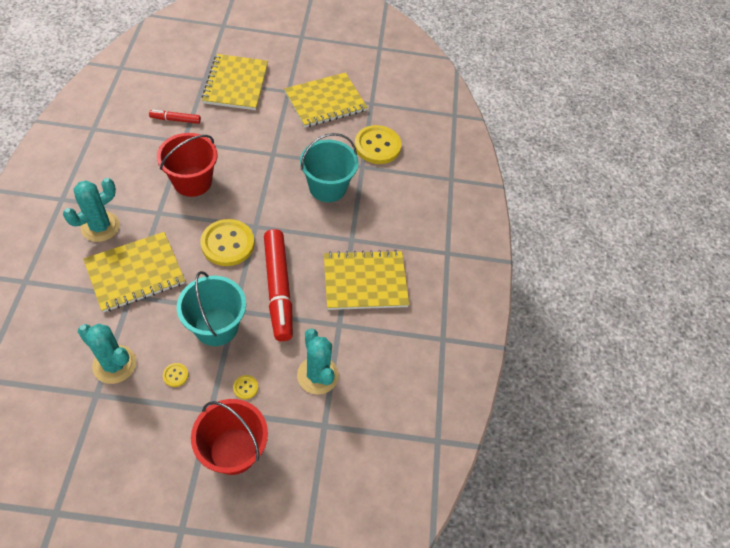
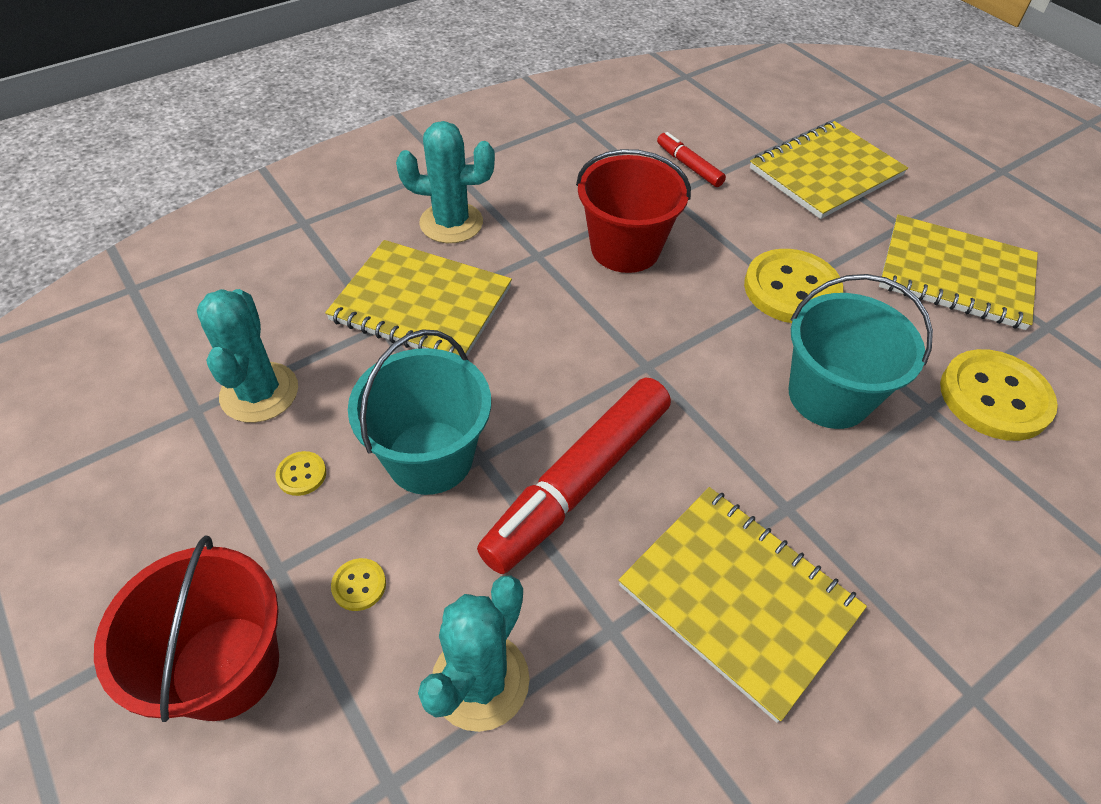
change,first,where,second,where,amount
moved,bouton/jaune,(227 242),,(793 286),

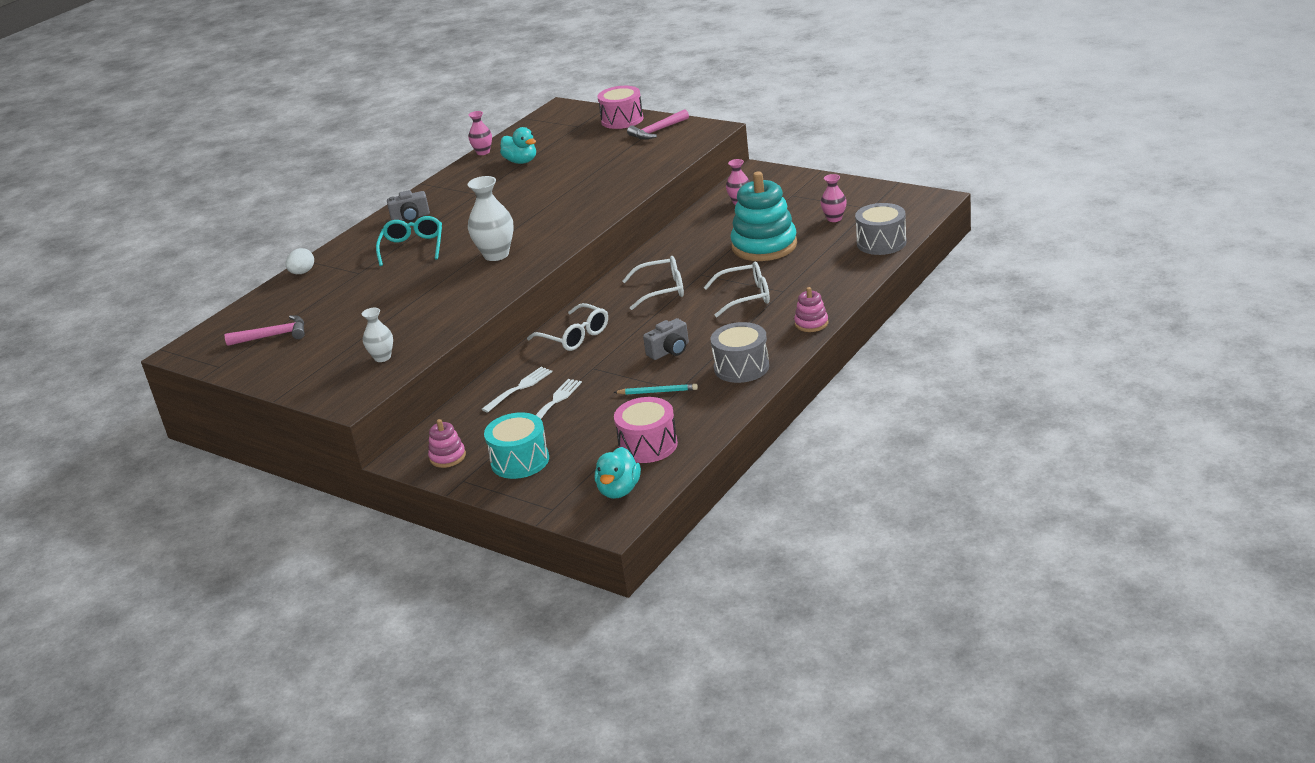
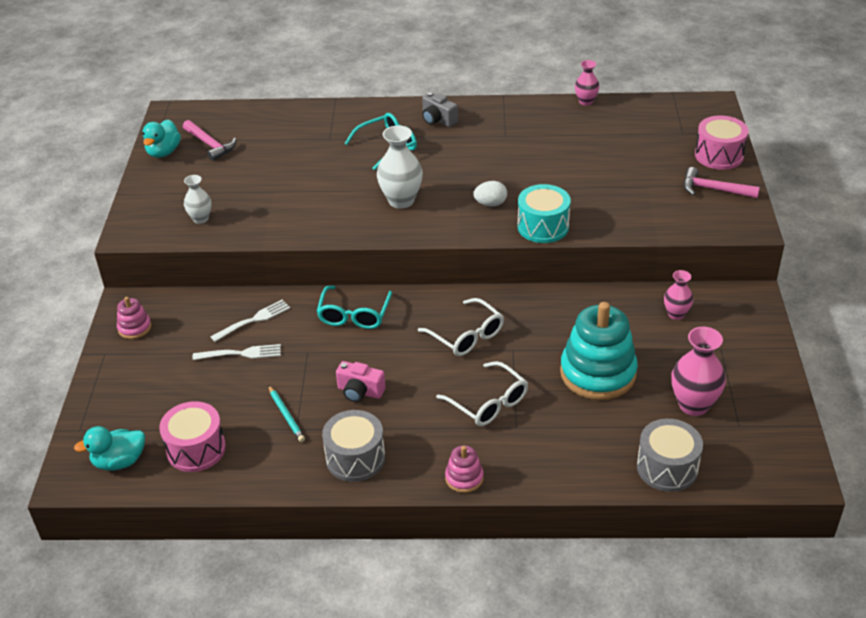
change,first,where,second,where,amount
moved,canard/turquoise,(518 145),,(161 138),
turned,fourchette/blanc,(517 390),,(250 321),45 degrees counterclockwise
recoloured,lunettes/blanc,(567 327),lunettes/turquoise,(354 307),
recoloured,appareil photo/gris,(666 339),appareil photo/rose,(361 381),
moved,œuf/blanc,(299 261),,(490 193),
moved,tambour/turquoise,(516 445),,(544 213),
resized,vase/rose,(834 198),,(698 371),x1.68

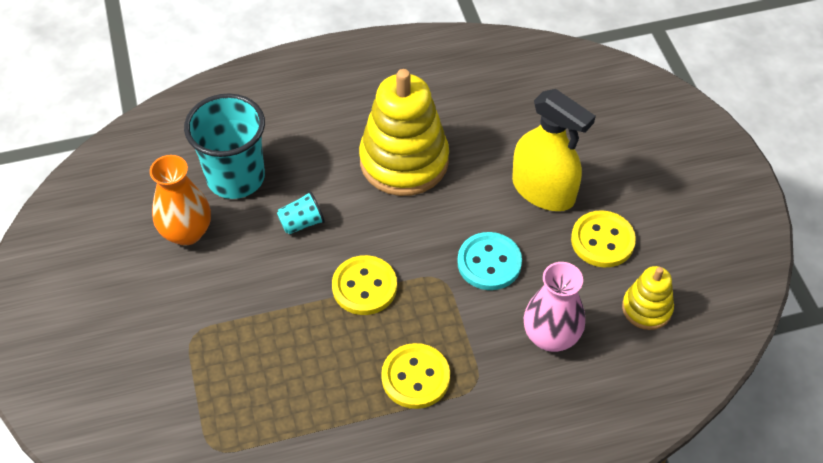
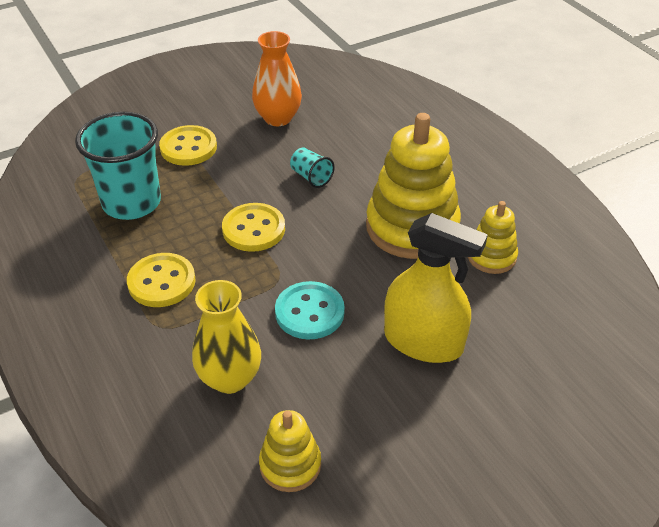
change,first,where,second,where,amount
moved,gobelet/turquoise,(224 146),,(118 165),
moved,bouton/jaune,(603 238),,(188 145),
recoloured,vase/rose,(554 307),vase/jaune,(226 337),
turned,vaporisateur/jaune,(554 150),,(436 288),90 degrees counterclockwise
added,,,jouet à empiler/jaune,(493 237),

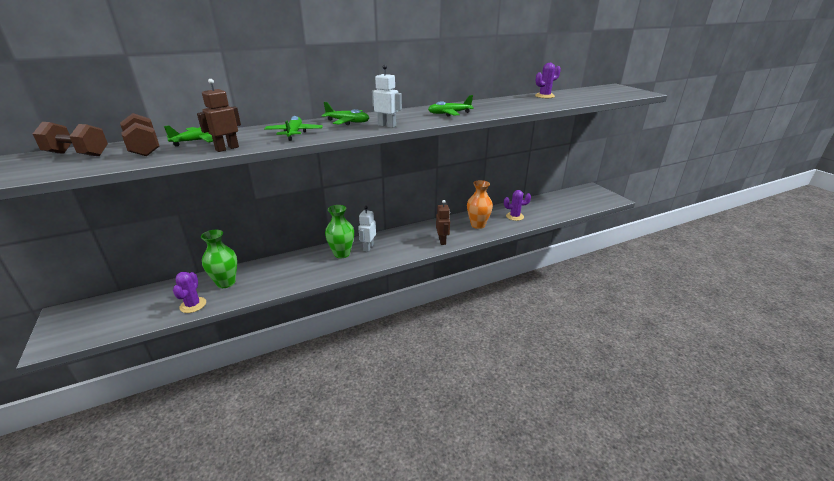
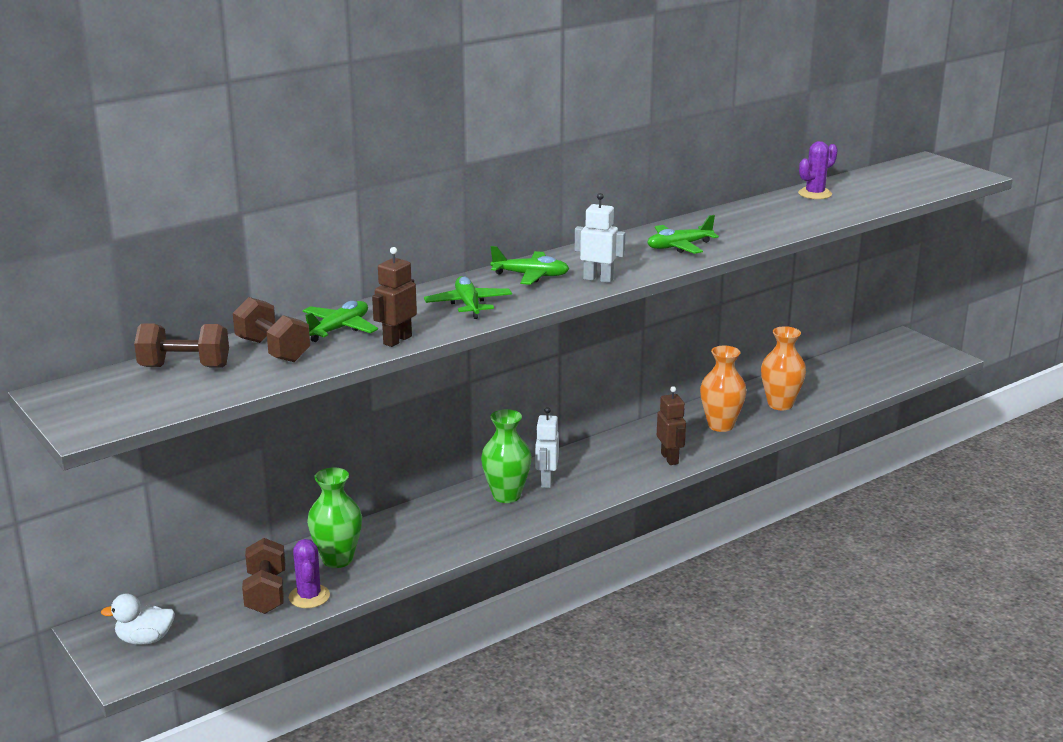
change,first,where,second,where,amount
added,,,canard/blanc,(138 619),
added,,,haltère/marron,(263 576),
replaced,cactus/violet,(517 205),vase/orange,(783 368),

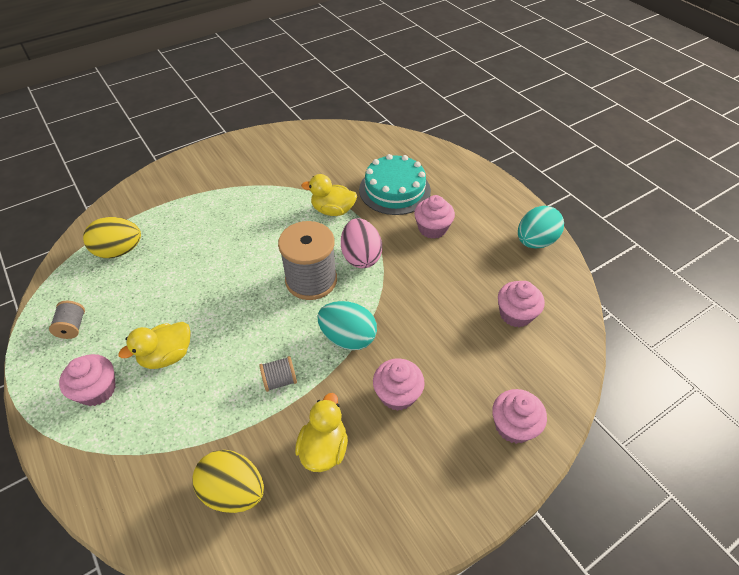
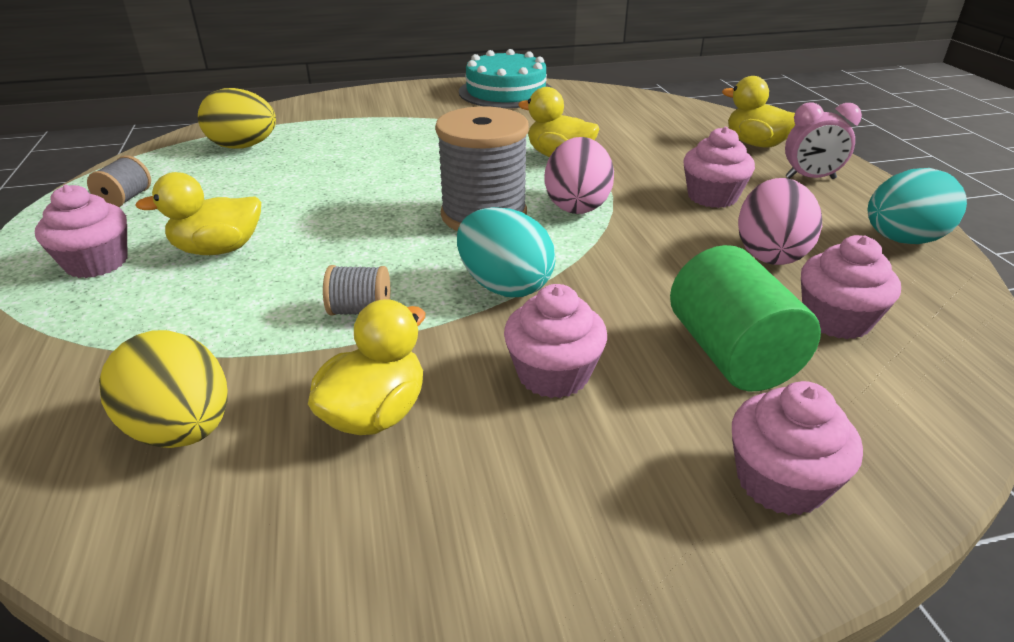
change,first,where,second,where,amount
moved,gâteau/turquoise,(395 184),,(505 78),
added,,,cylindre/vert,(745 318),
added,,,canard/jaune,(759 111),
added,,,œuf/rose,(780 221),
added,,,réveil/rose,(823 140),

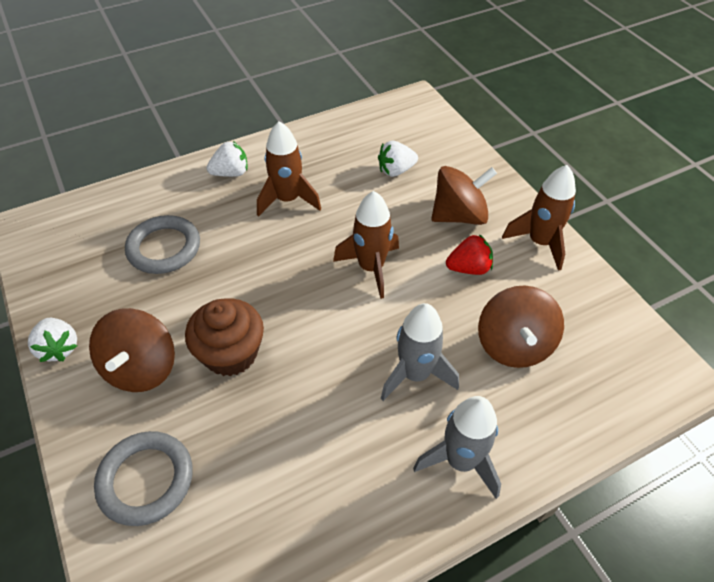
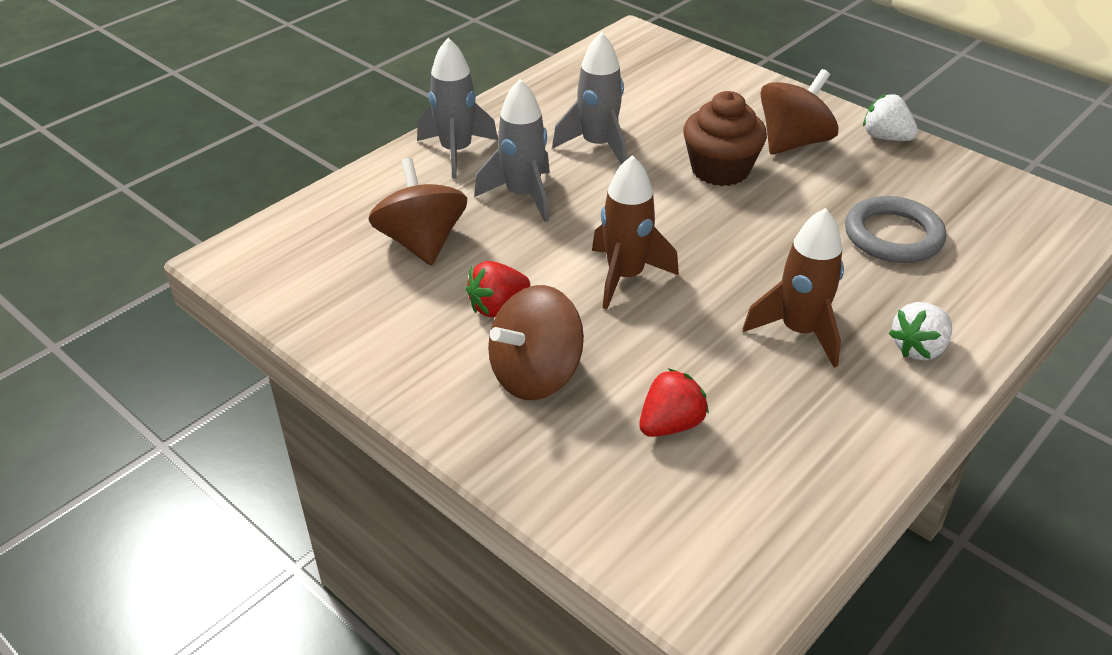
change,first,where,second,where,amount
added,,,fusée/gris,(589 98),
recoloured,fraise/blanc,(398 159),fraise/rouge,(674 402),
turned,toupie/marron,(132 350),,(800 111),60 degrees clockwise
removed,anneau/gris,(143 478),,,
removed,fusée/marron,(539 218),,,

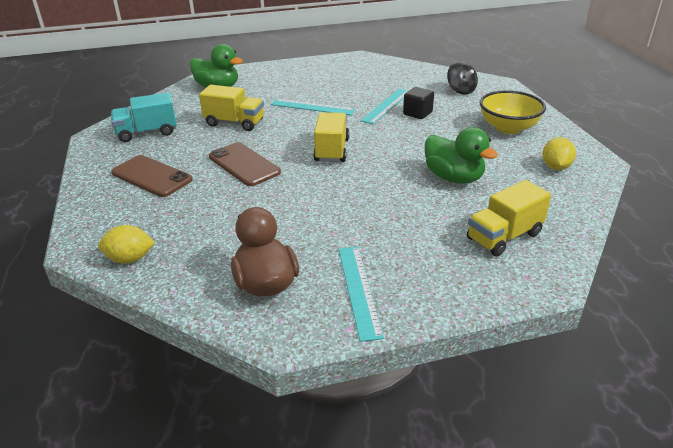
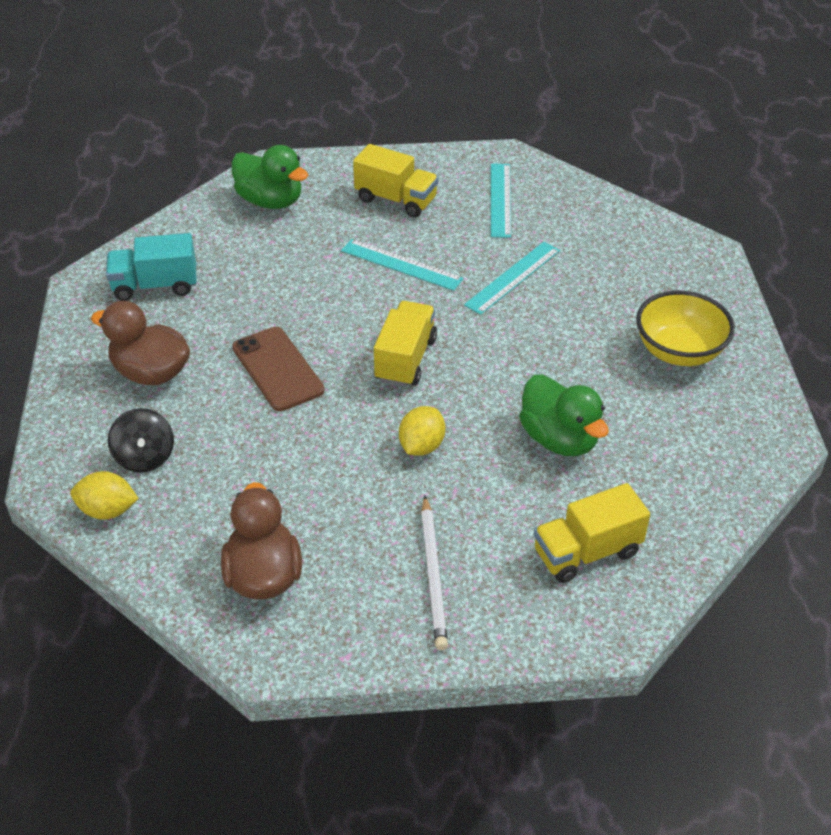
change,first,where,second,where,amount
replaced,téléphone/marron,(152 176),canard/marron,(140 343),
moved,toupie/noir,(462 78),,(141 440),
moved,camion/jaune,(231 108),,(395 180),
moved,citron/jaune,(559 153),,(422 431),
added,,,crayon/blanc,(434 573),
moved,règle/turquoise,(361 294),,(501 200),
removed,cube/noir,(418 103),,,

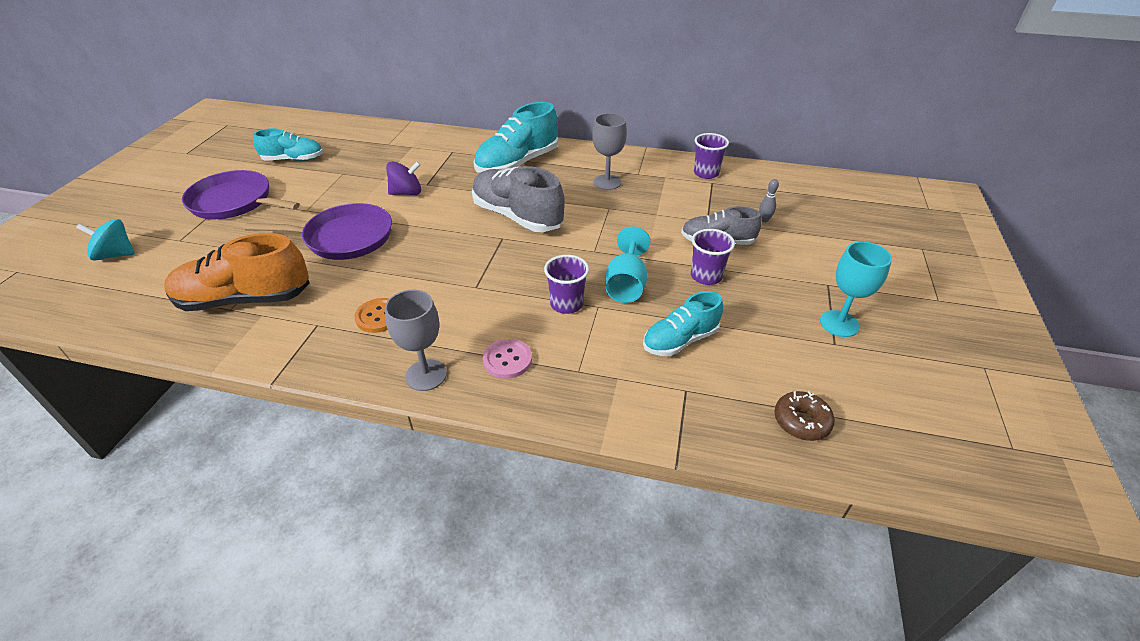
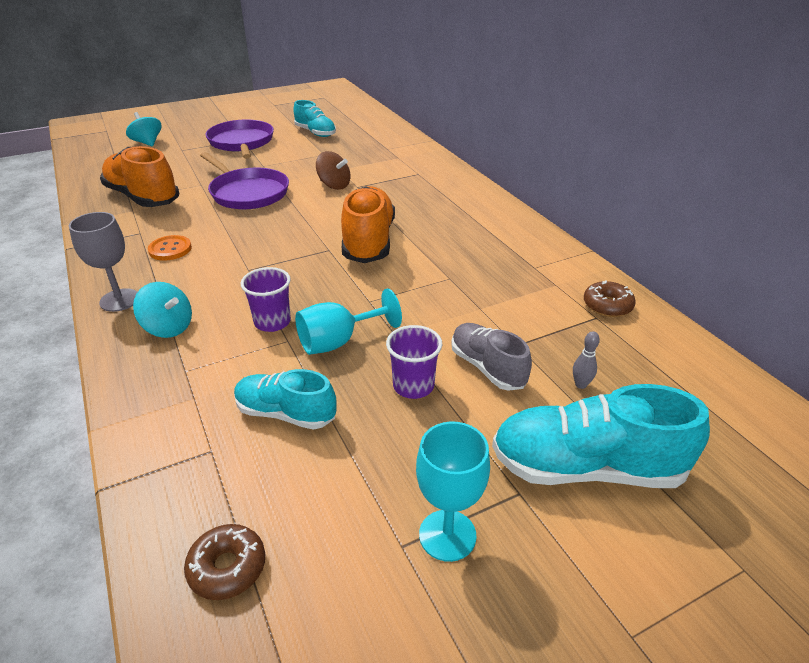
change,first,where,second,where,amount
replaced,bouton/rose,(507 359),toupie/turquoise,(162 310),
recoloured,toupie/violet,(403 178),toupie/marron,(333 170),
recoloured,chaussure/gris,(518 199),chaussure/orange,(368 224),
moved,chaussure/turquoise,(516 137),,(601 436),
replaced,gobelet/violet,(711 156),beignet/marron,(610 299),
removed,verre à pied/gris,(609 151),,,

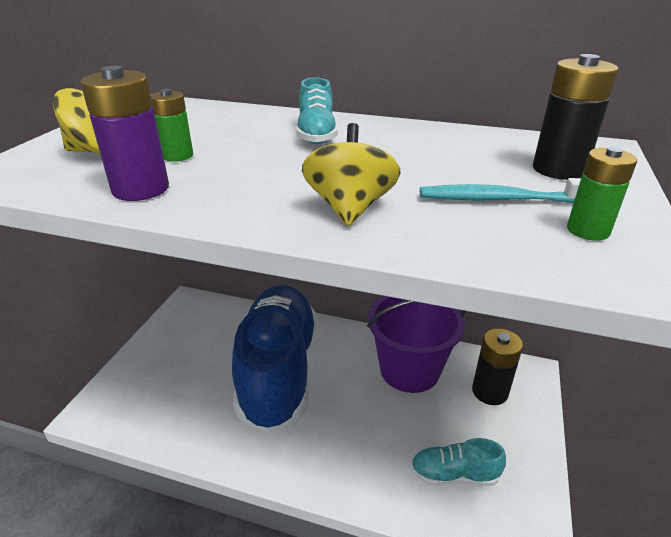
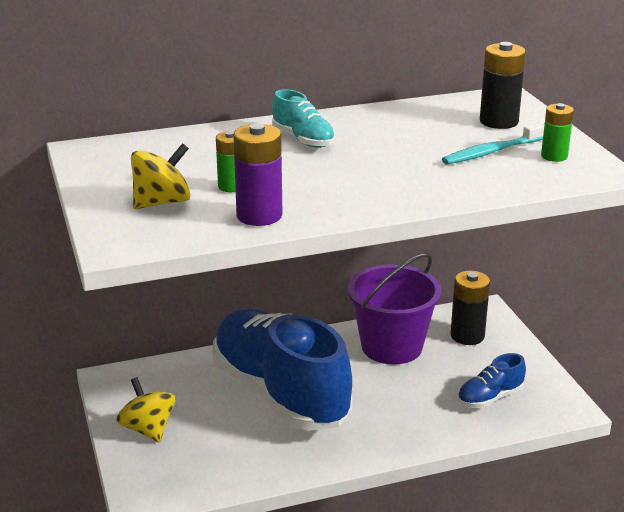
change,first,where,second,where,amount
moved,toupie/jaune,(351 174),,(145 409),
recoloured,chaussure/turquoise,(458 462),chaussure/bleu,(492 380),

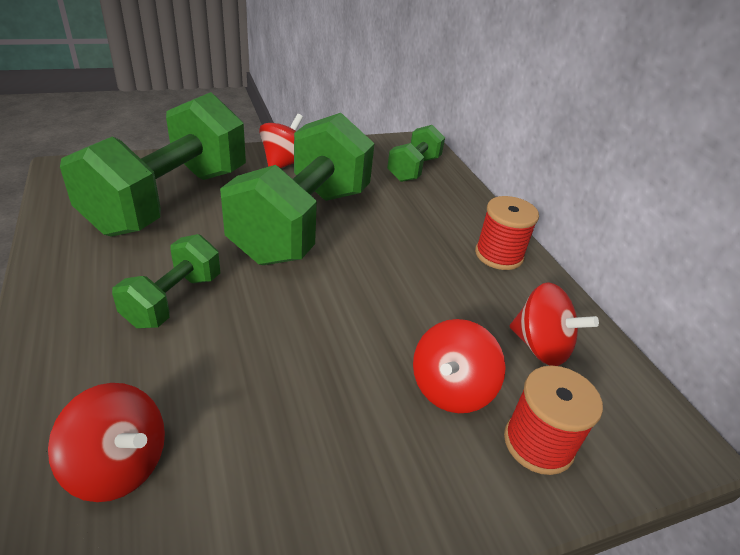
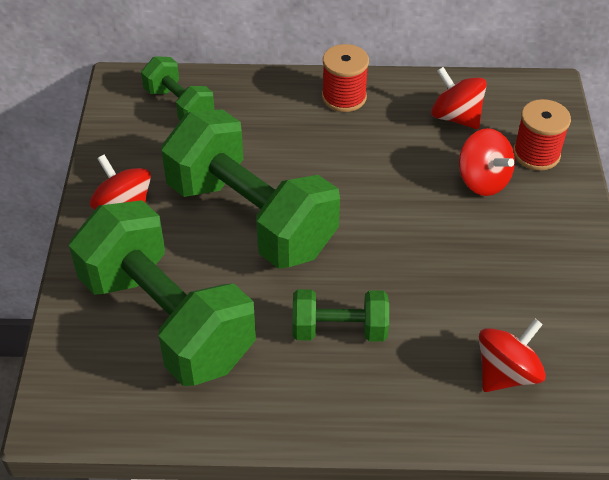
change,first,where,second,where,amount
turned,haltère/vert,(166 281),,(340 315),45 degrees counterclockwise
turned,toupie/rouge,(554 324),,(459 98),105 degrees counterclockwise

